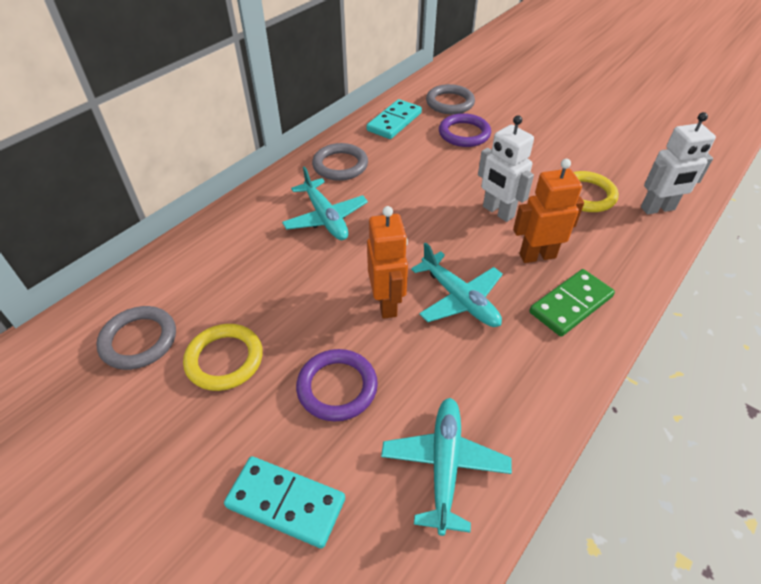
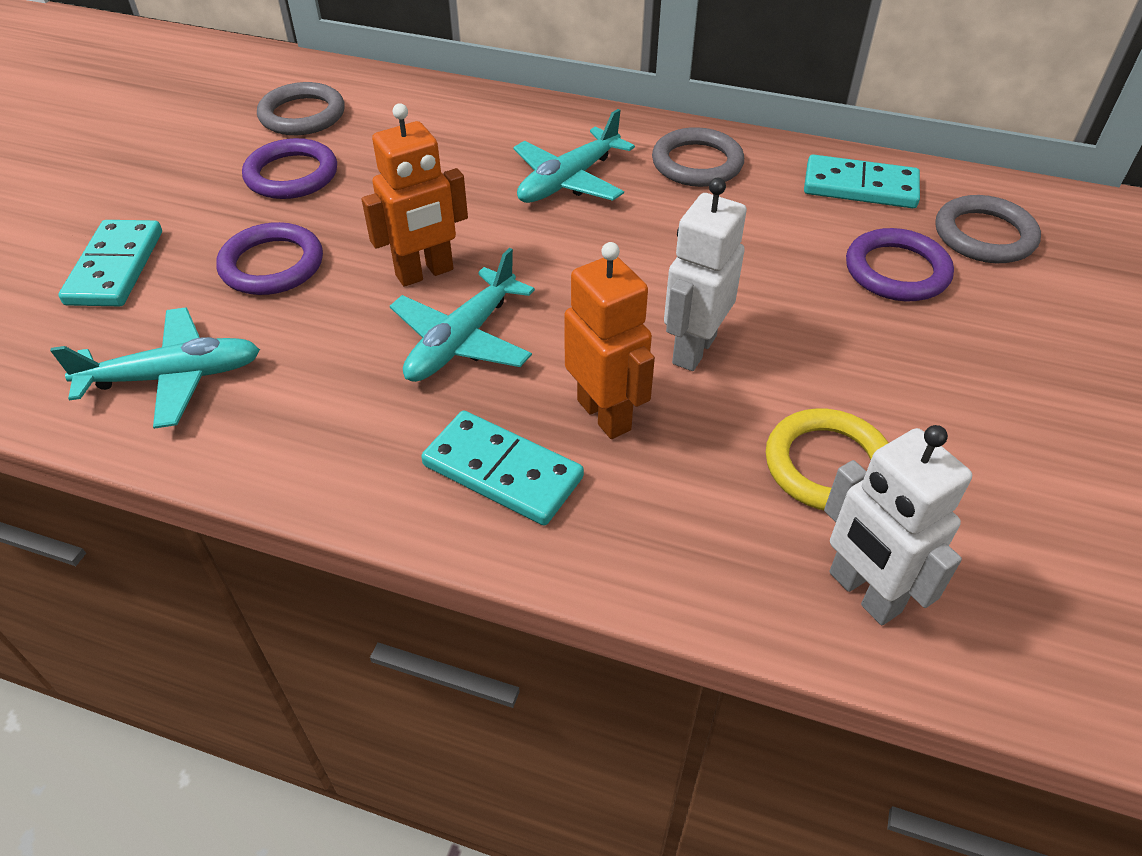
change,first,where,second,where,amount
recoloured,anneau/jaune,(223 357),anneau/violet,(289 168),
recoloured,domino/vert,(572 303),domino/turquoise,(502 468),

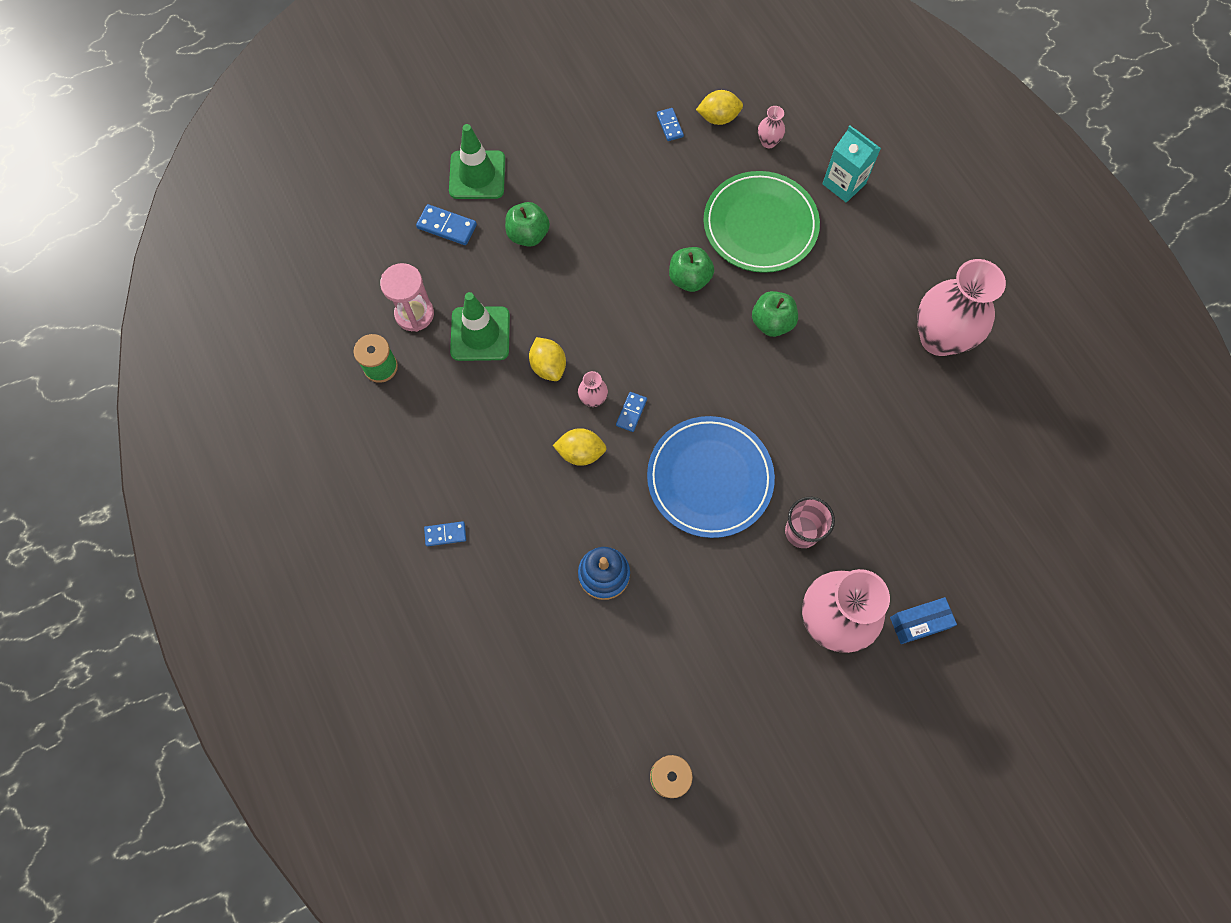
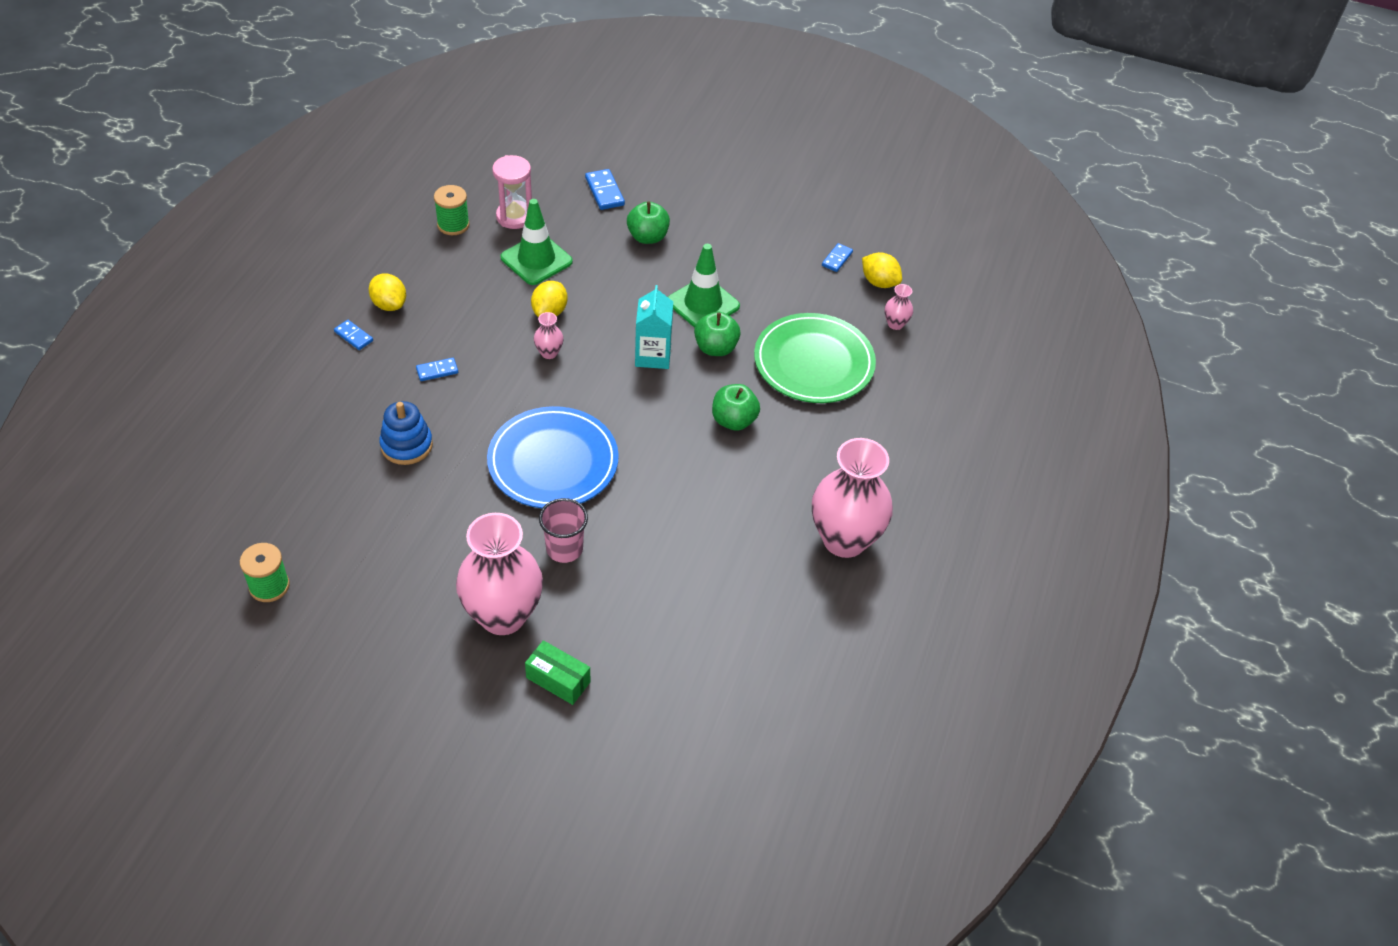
change,first,where,second,where,amount
moved,citron/jaune,(580 447),,(387 292),
moved,domino/bleu,(631 412),,(437 369),
recoloured,boîte/bleu,(923 620),boîte/vert,(557 672),
moved,brique de lait/turquoise,(851 164),,(654 327),
moved,cône de chantier/vert,(477 161),,(704 286),

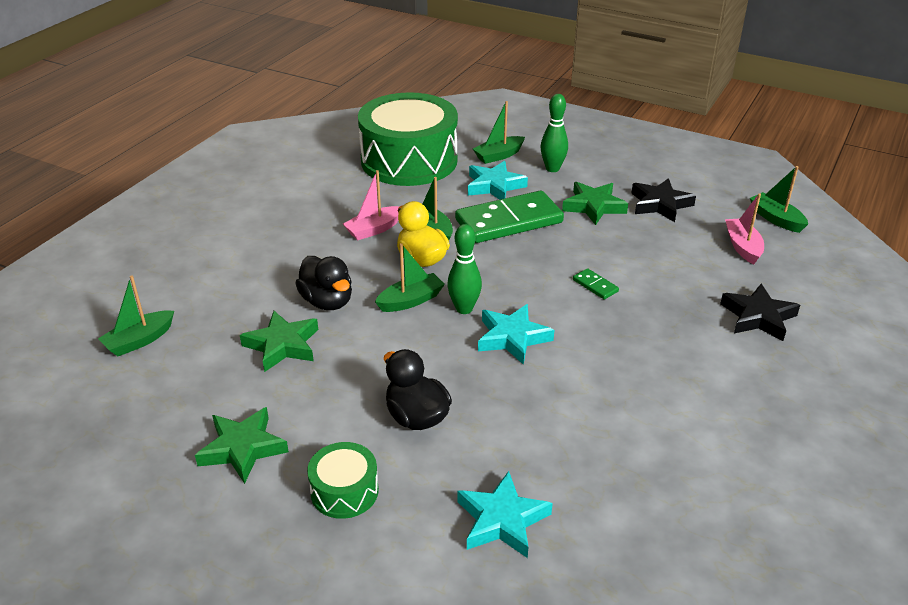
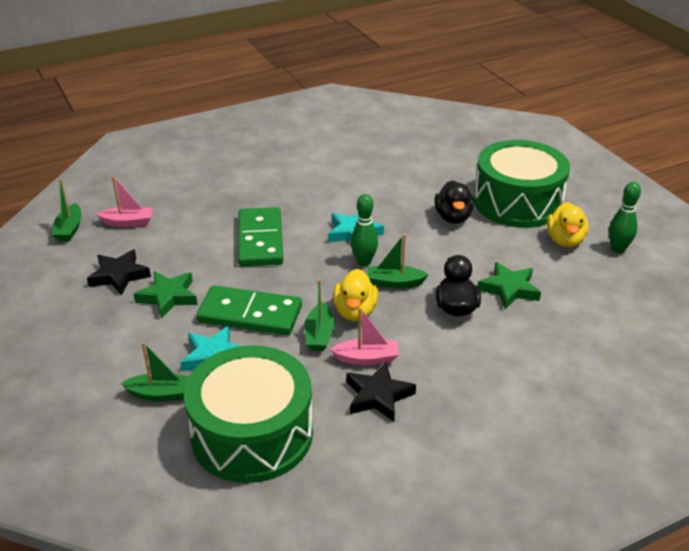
change,first,where,second,where,amount
turned,bateau/rose,(744 229),,(124 201),120 degrees counterclockwise
resized,domino/vert,(596 284),,(260 236),x2.48
moved,étoile/noir,(760 312),,(381 392),
resized,tambour/vert,(343 480),,(522 184),x2.24
replaced,étoile/vert,(242 445),canard/jaune,(567 224),
moved,quille/vert,(554 133),,(625 217),
removed,bateau/vert,(136 316),,,
removed,étoile/turquoise,(505 514),,,

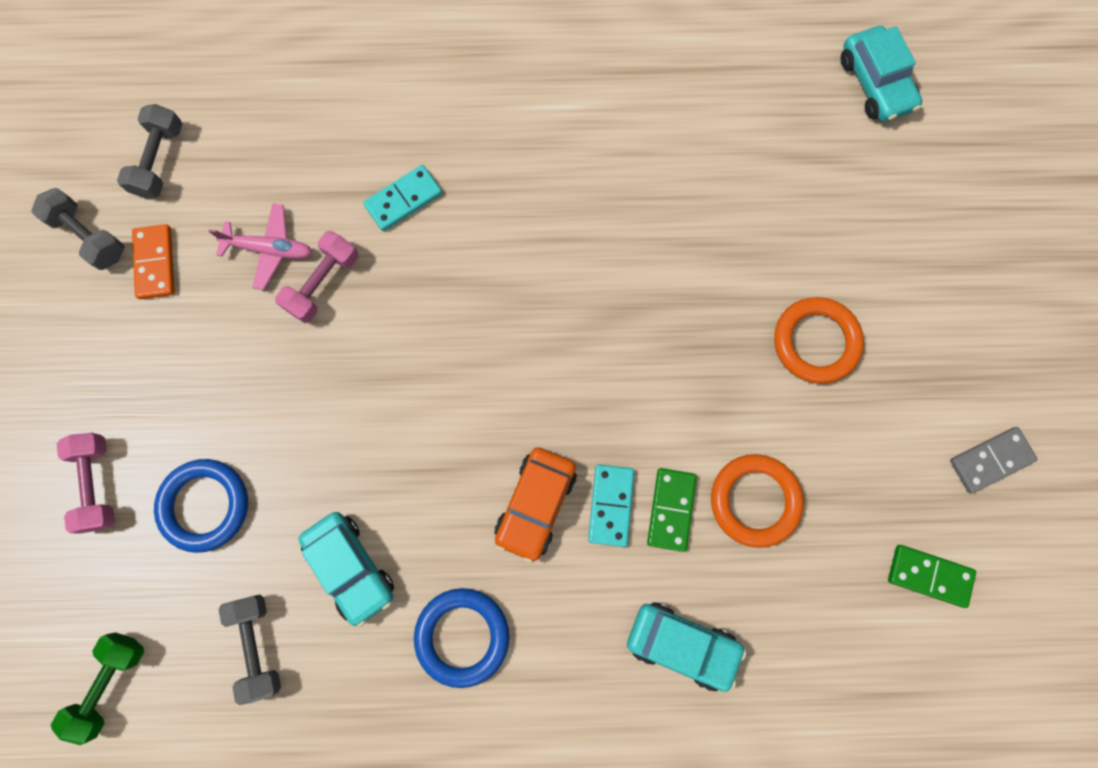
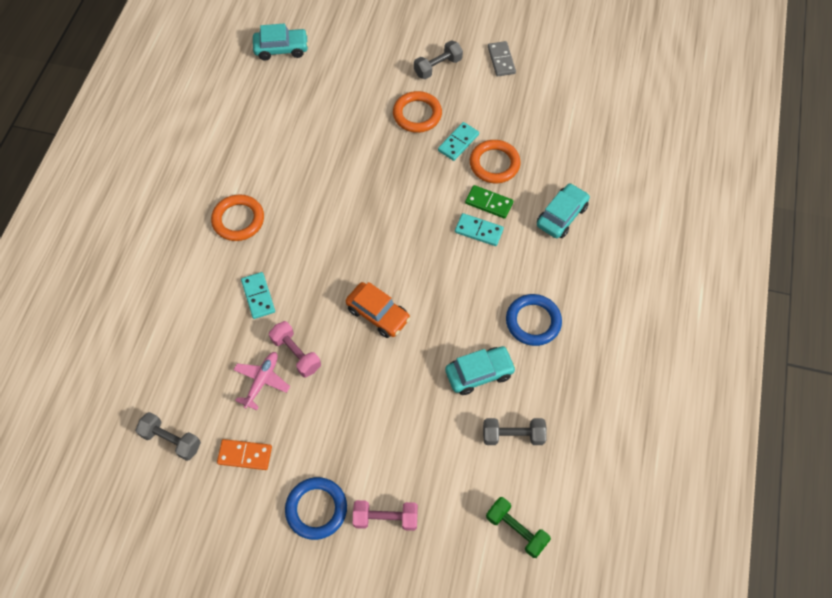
change,first,where,second,where,amount
added,,,anneau/orange,(237 217),
moved,anneau/bleu,(201 506),,(316 508),
moved,voiture/orange,(536 505),,(378 310),
moved,haltère/gris,(77 229),,(438 59),
added,,,domino/turquoise,(458 141),
removed,domino/vert,(932 576),,,

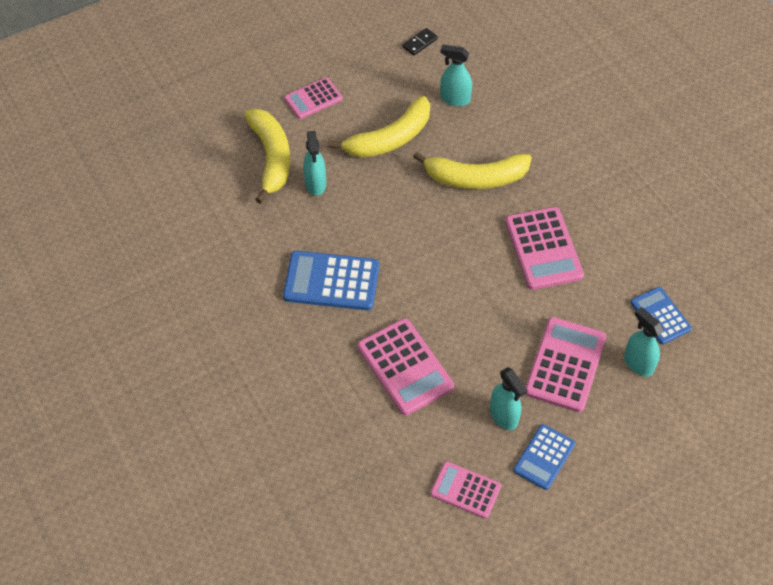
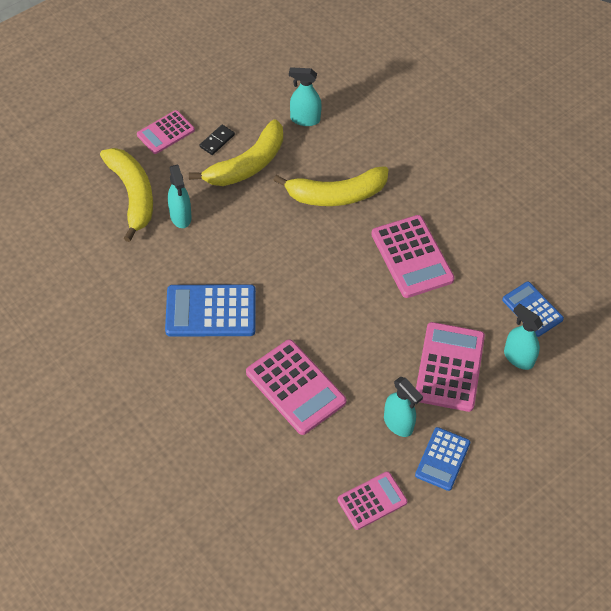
change,first,where,second,where,amount
moved,domino/noir,(420 42),,(217 140),
turned,calculatrice/rose,(465 490),,(372 501),135 degrees clockwise

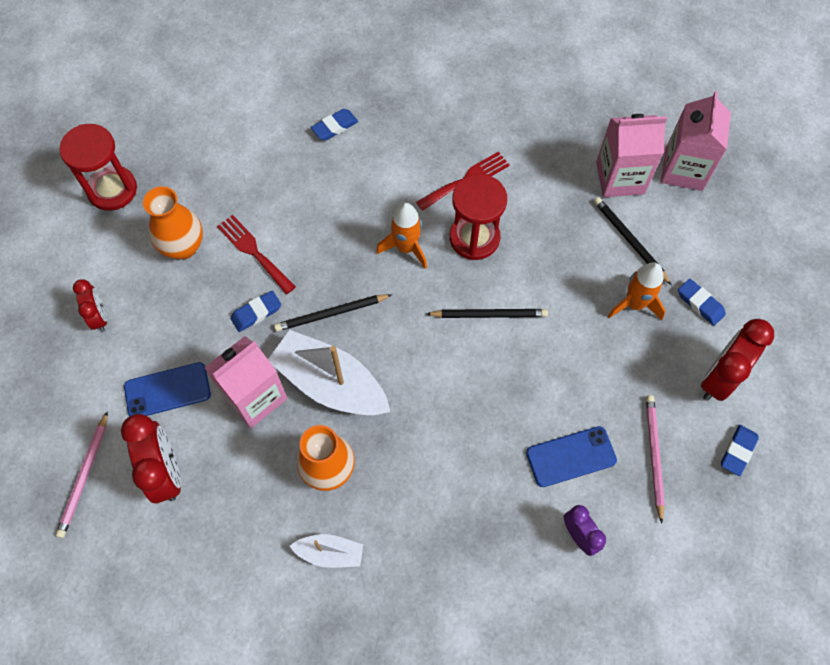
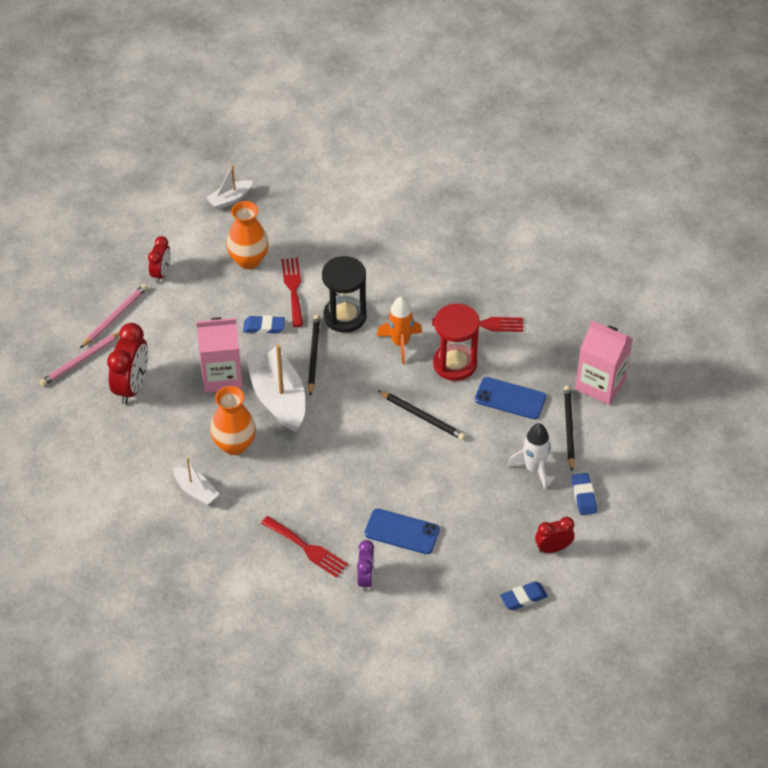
change,first,where,second,where,amount
moved,crayon/rose,(655 459),,(114 316),
replaced,sablier/rouge,(98 167),bateau/blanc,(229 187),
added,,,fourchette/rouge,(304 547),
turned,crayon/noir,(333 313),,(314 355),75 degrees clockwise
added,,,sablier/noir,(344 294),
moved,téléphone/bleu,(167 389),,(510 398),
recoloured,fusée/orange,(637 291),fusée/blanc,(529 456),
resized,réveil/rouge,(737 360),,(555 535),x0.60
removed,gomme/bleu,(334 124),,,
removed,brique de lait/rose,(696 141),,,

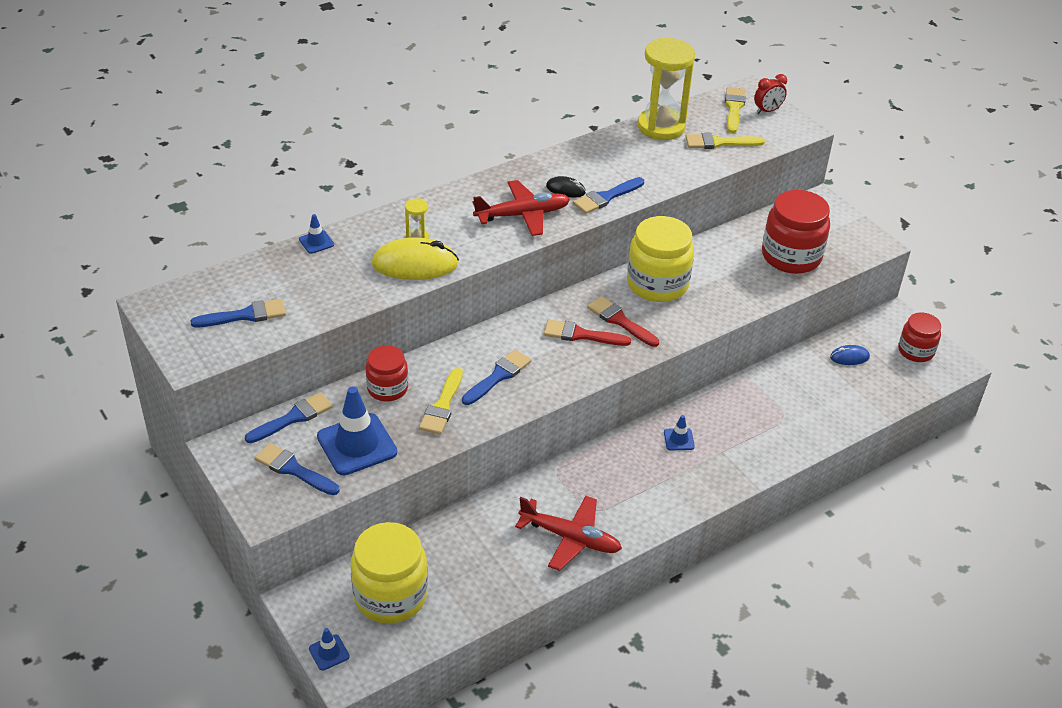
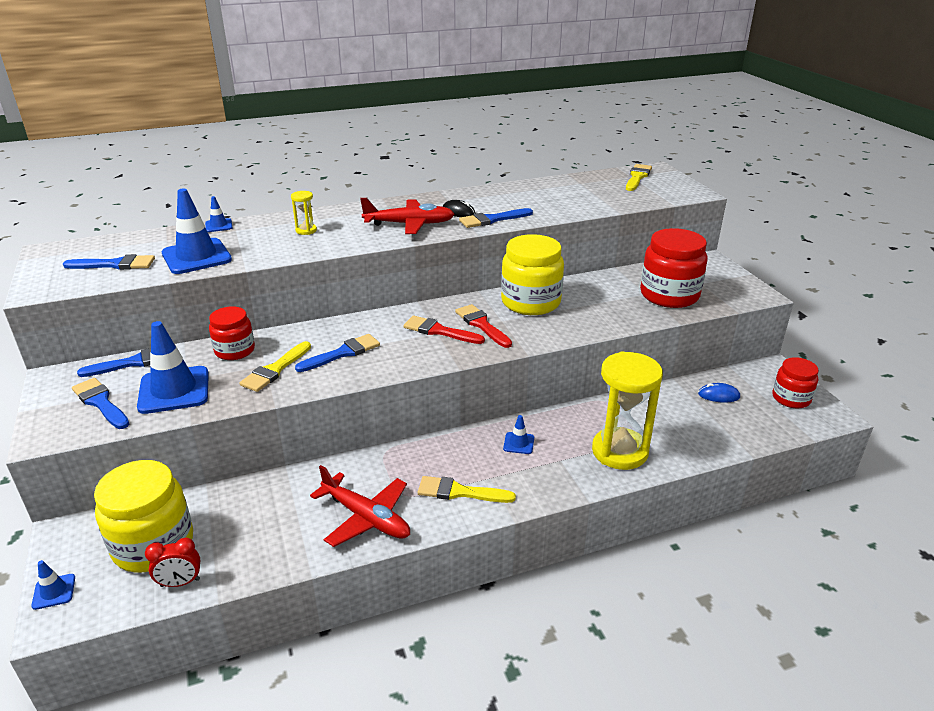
change,first,where,second,where,amount
moved,réveil/rouge,(770 94),,(172 562),
added,,,cône de chantier/bleu,(197 231),
moved,pinceau/jaune,(725 141),,(467 489),
moved,sablier/jaune,(666 89),,(627 410),
removed,souris/jaune,(415 258),,,

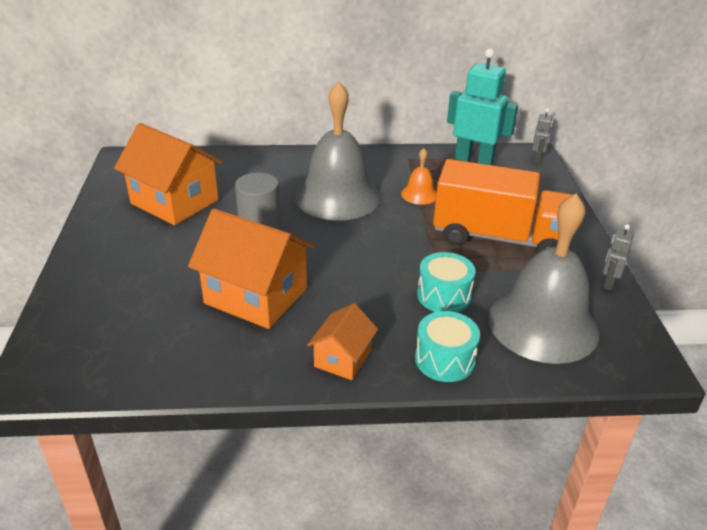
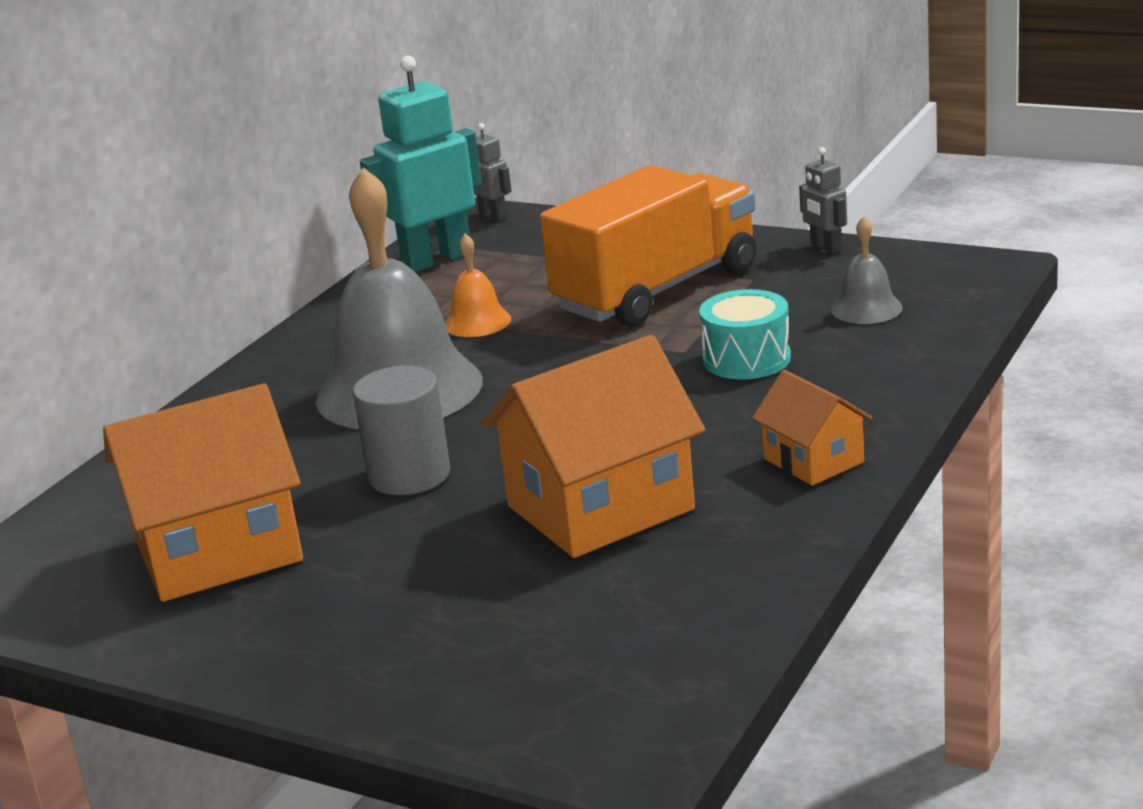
change,first,where,second,where,amount
resized,cloche/gris,(543 279),,(866 270),x0.43
removed,tambour/turquoise,(447 346),,,

